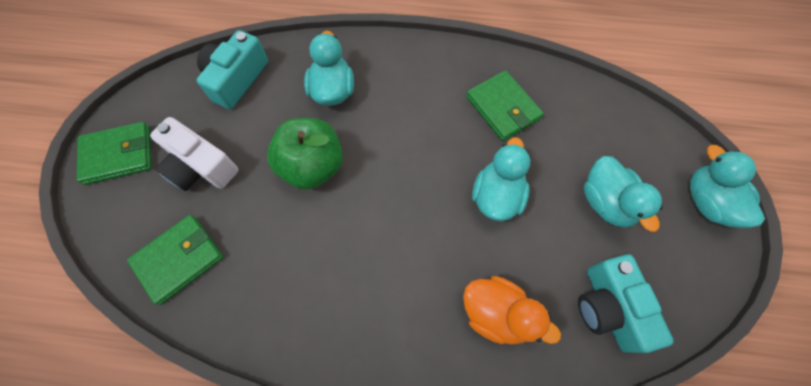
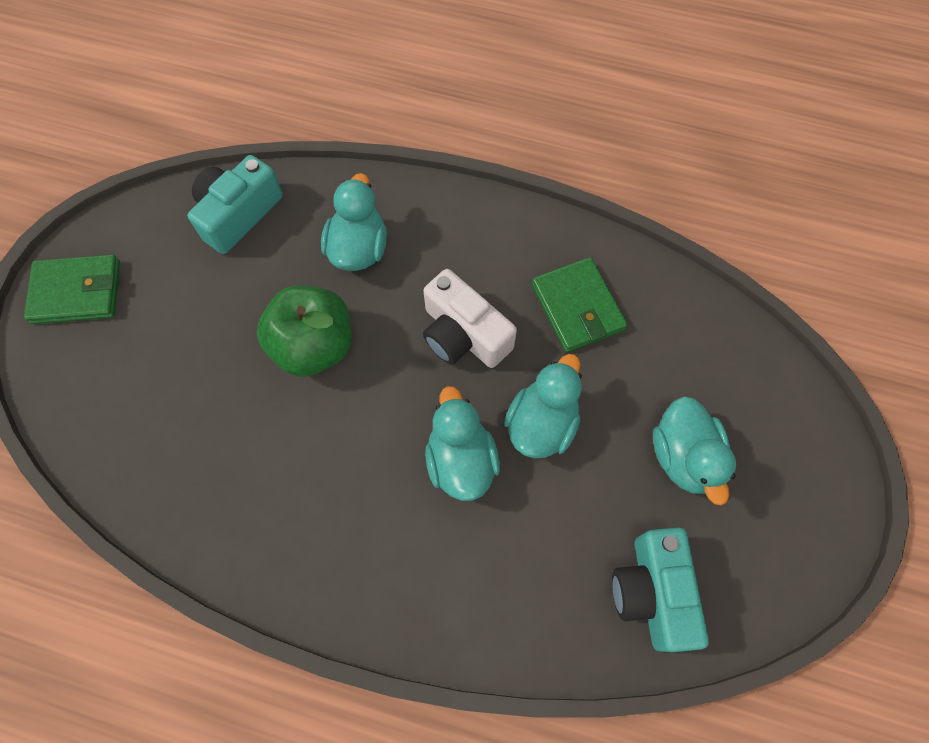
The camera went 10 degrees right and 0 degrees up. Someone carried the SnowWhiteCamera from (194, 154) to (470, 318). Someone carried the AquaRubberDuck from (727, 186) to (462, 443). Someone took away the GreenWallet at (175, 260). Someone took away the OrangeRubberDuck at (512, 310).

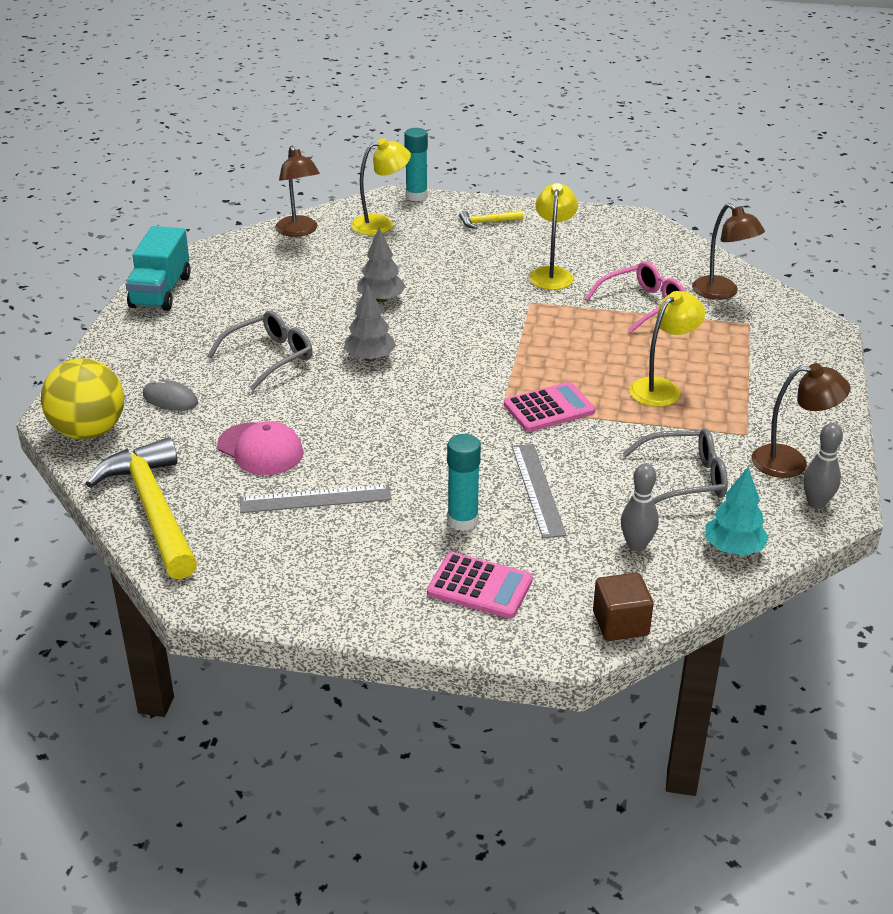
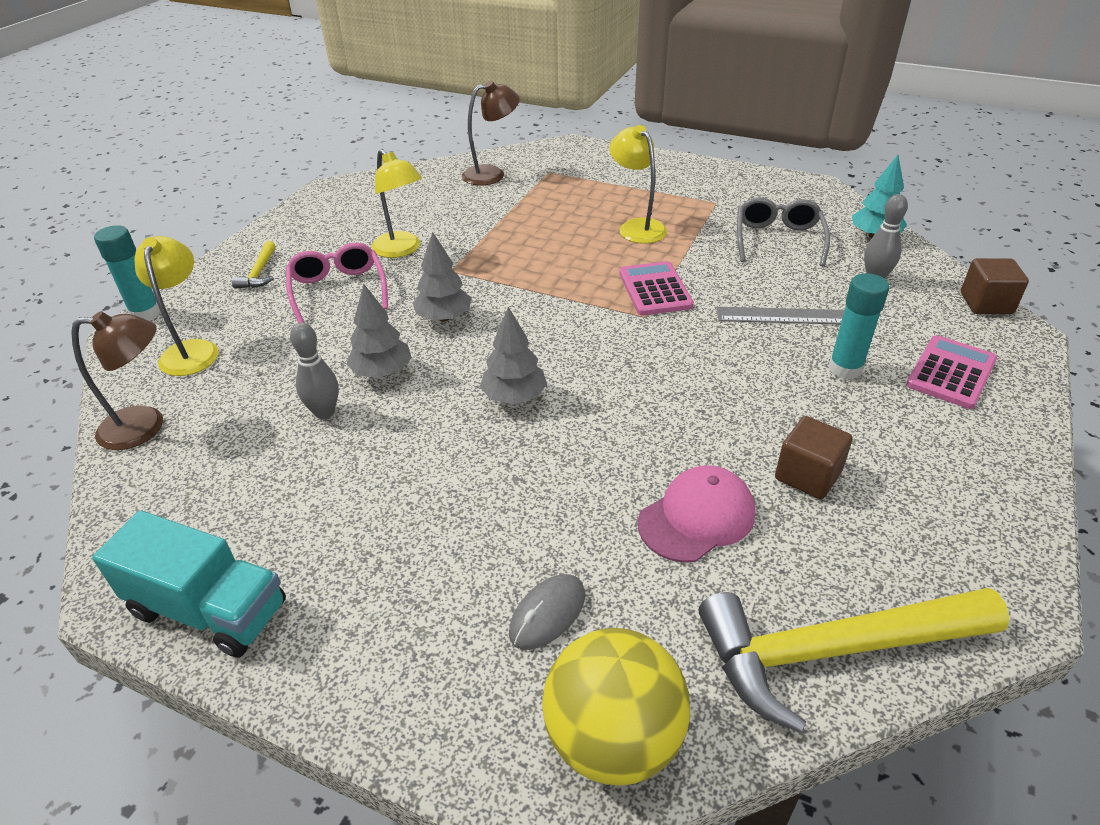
The camera went 75 degrees left and 5 degrees up. Someone carried the RosySpectacles from (635, 297) to (337, 283). Someone carried the GrayTenpin from (823, 466) to (314, 370). Someone rotated the GoldenReadingLamp at (553, 236) by 150 degrees counterclockwise. Someone put down the GrayFirTree at (442, 277). Someone swapped the GrayMeasuringStick at (315, 498) for the DarkBrownBlock at (814, 457). Someone took away the GraySpectacles at (260, 350). Someone took away the DarkBrownReadingLamp at (801, 420).

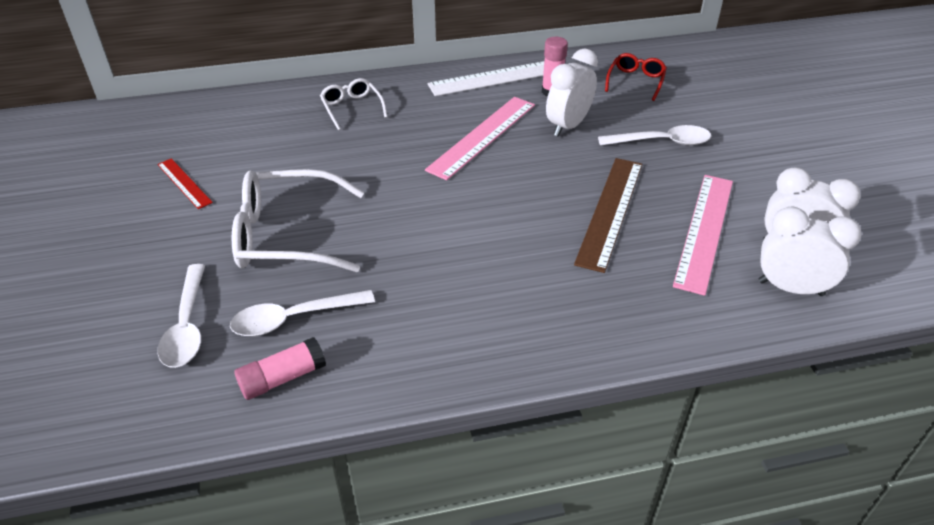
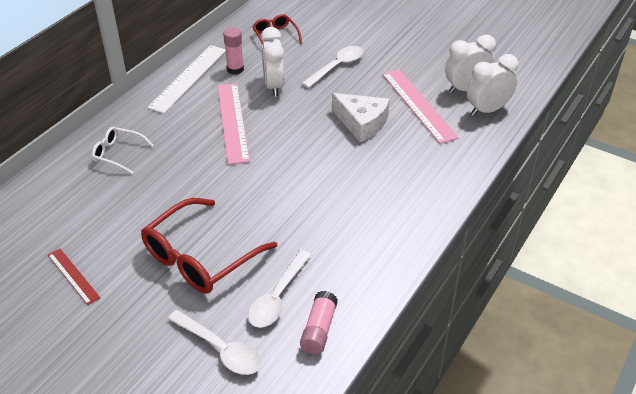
The camera went 45 degrees left and 0 degrees up. Someone rotated the ScarletMeasuringStick at (185, 183) by 45 degrees clockwise. Someone repainted the SnowWhiteSpectacles at (298, 220), which became the ScarletSpectacles at (209, 246). Someone swapped the DarkBrownMeasuringStick at (608, 215) for the SnowWhiteCheese at (361, 117).

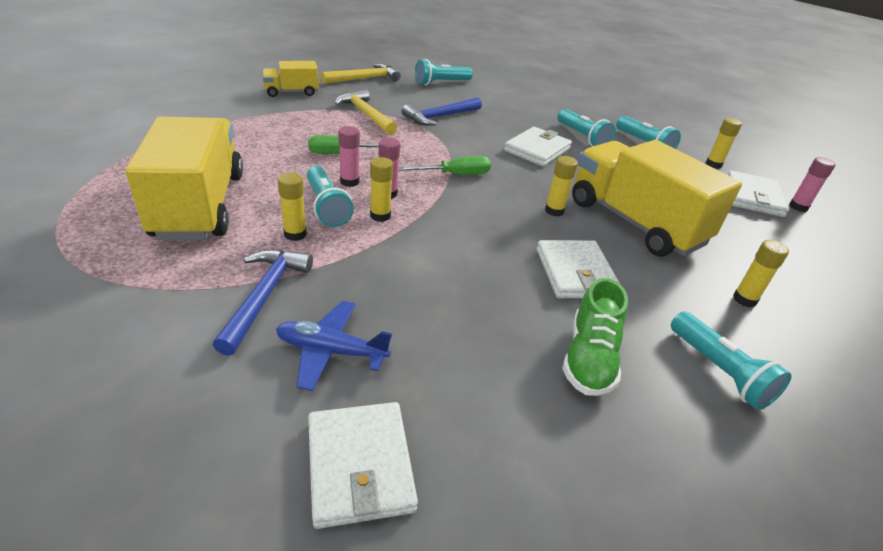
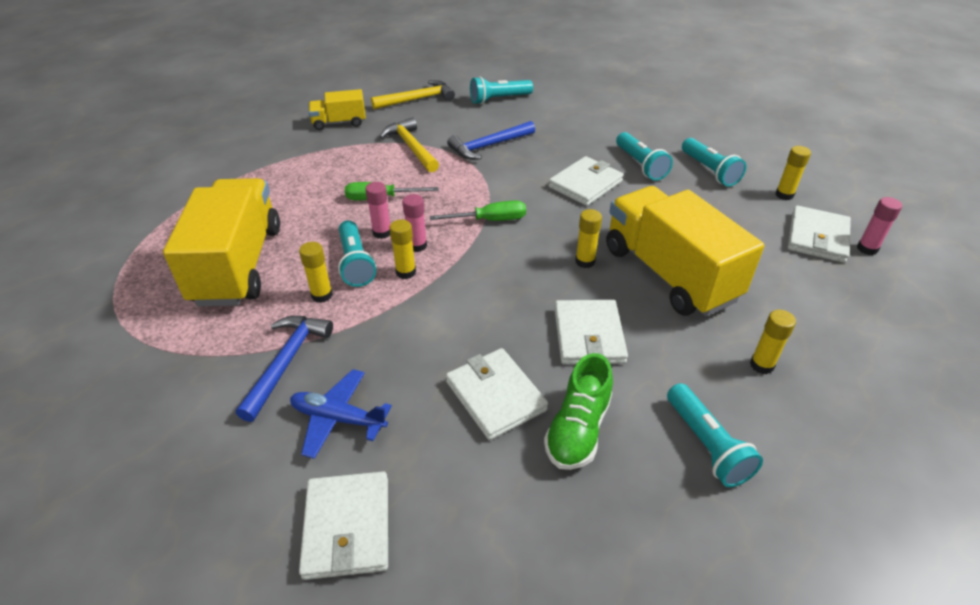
The camera went 10 degrees right and 5 degrees up. Someone put down the SnowWhiteWallet at (497, 394).

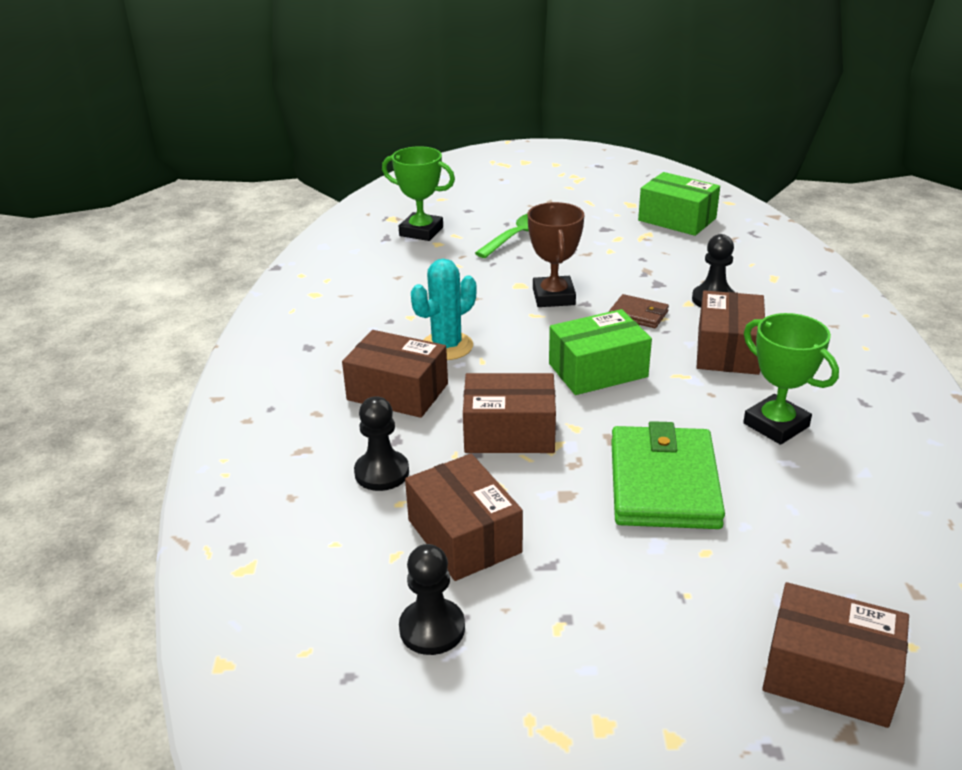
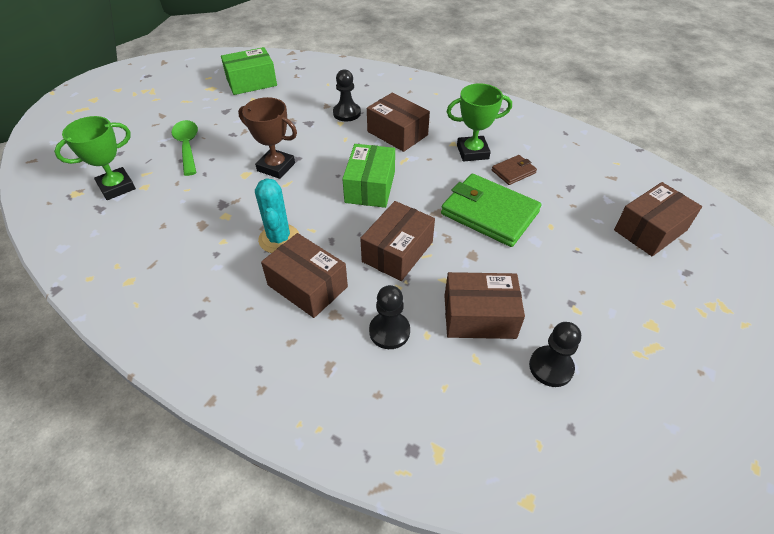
The camera went 60 degrees left and 15 degrees up. Someone rotated the DarkBrownPackage at (395, 374) by 75 degrees clockwise. Someone carried the DarkBrownWallet from (639, 311) to (514, 170).

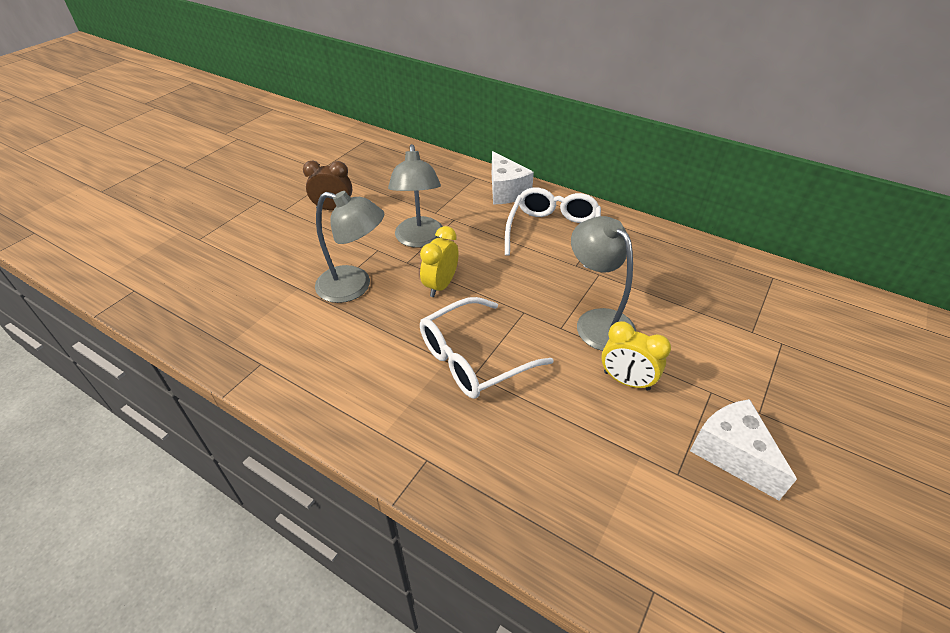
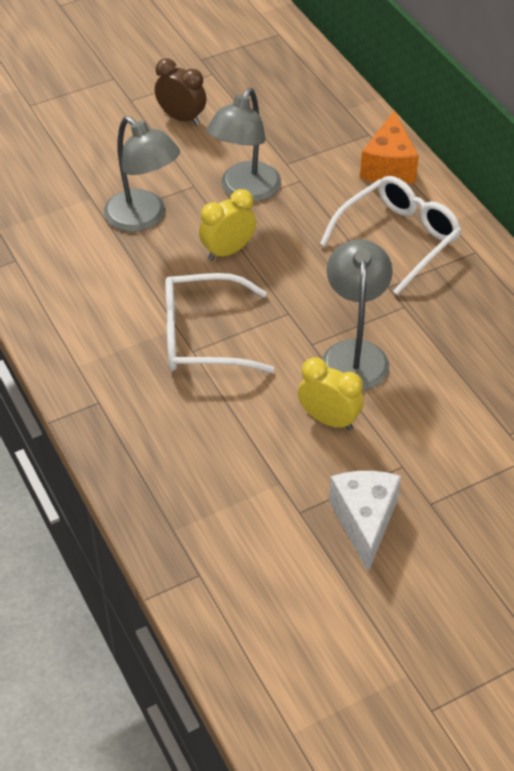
The camera went 30 degrees right and 5 degrees up. Someone rotated the GoldenBedsideClock at (636, 356) by 150 degrees clockwise. Someone repainted the SnowWhiteCheese at (513, 178), which became the OrangeCheese at (389, 147).

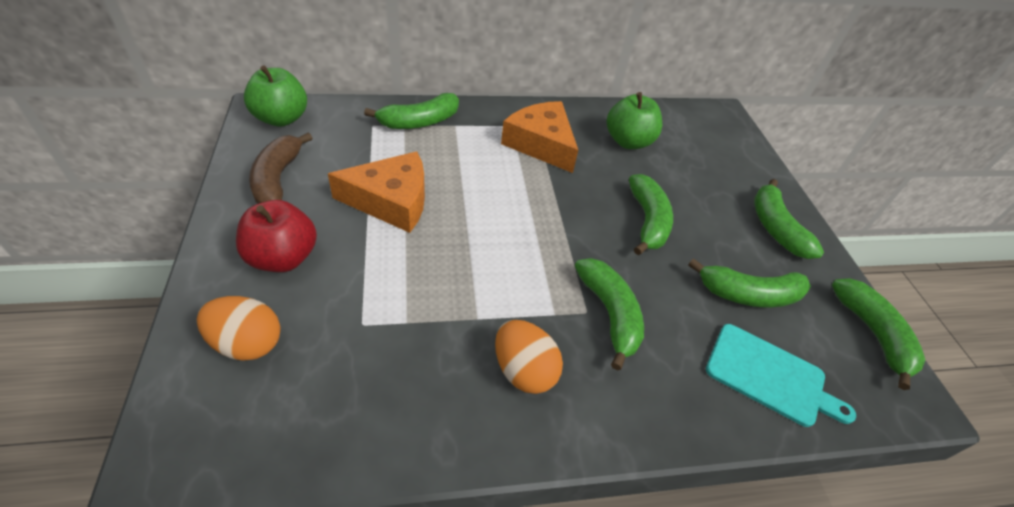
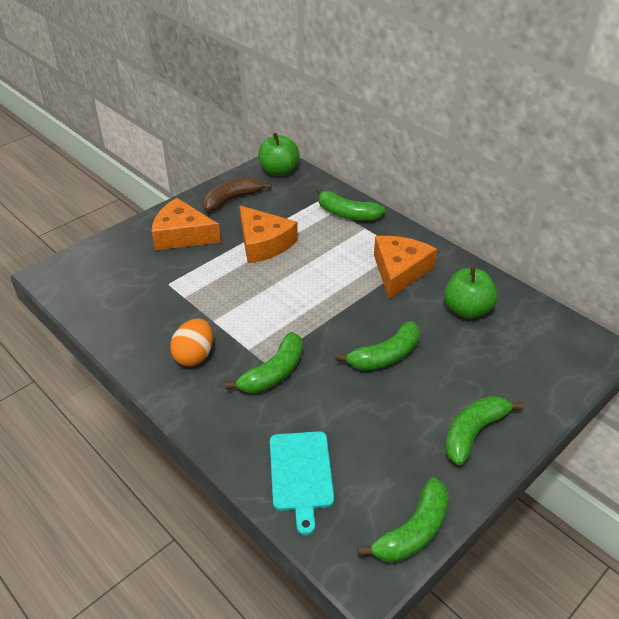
The camera went 60 degrees right and 5 degrees down. Someone swapped the ScarletToyApple at (276, 236) for the OrangeCheese at (186, 224). Someone took away the OrangeEgg at (239, 328). Someone took away the GreenBananaFruit at (749, 283).

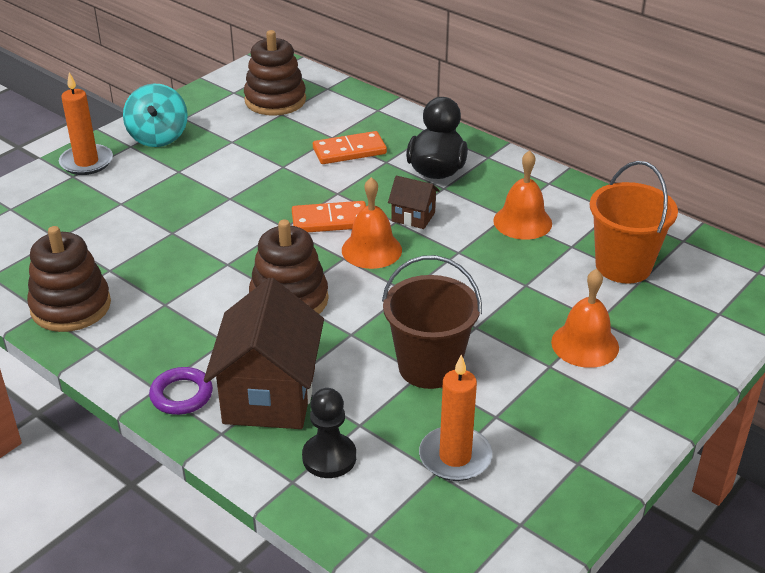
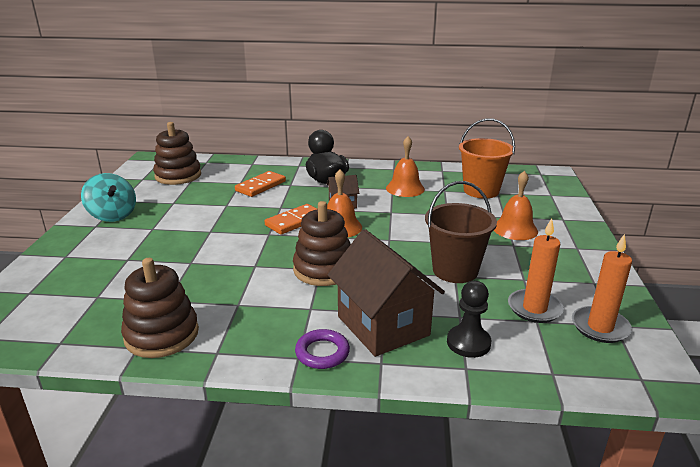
The camera went 35 degrees left and 10 degrees down. Someone carried the OrangeWaxCandle from (86, 123) to (602, 288).

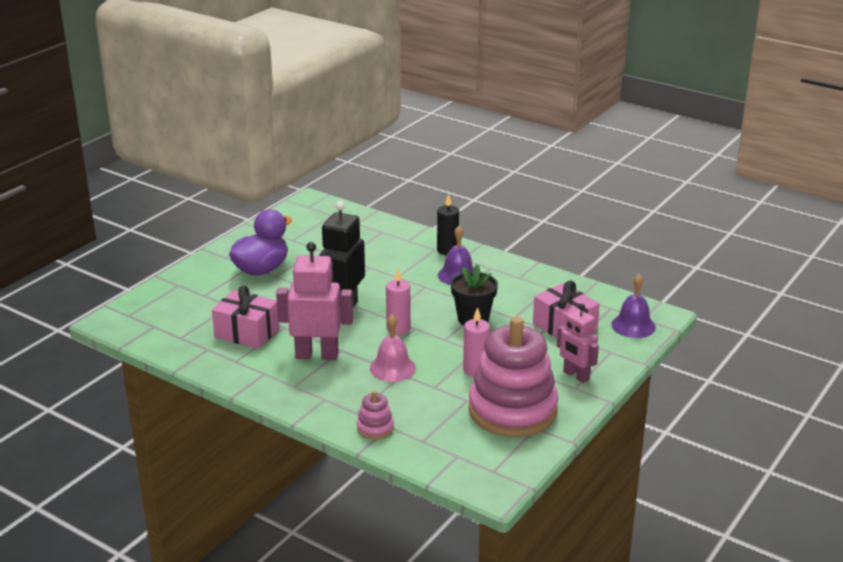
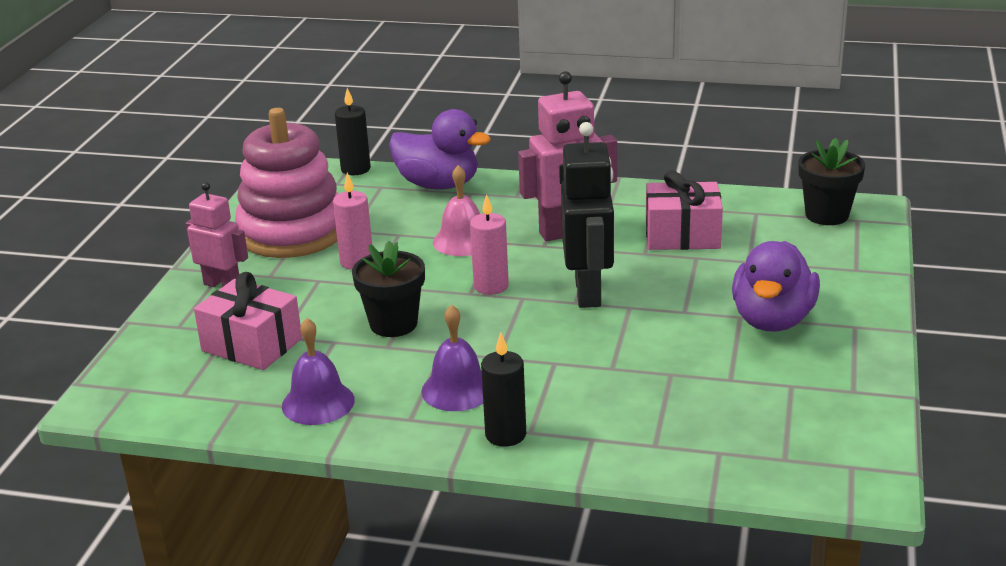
The camera went 160 degrees right and 0 degrees up. Someone carried the PurpleSchoolBell from (634, 306) to (318, 371). Someone put down the JetBlackWaxCandle at (353, 131). Someone swapped the RosyStackingRings at (375, 414) for the PurpleRubberDuck at (440, 149). Someone put down the JetBlackPlantPot at (832, 181).

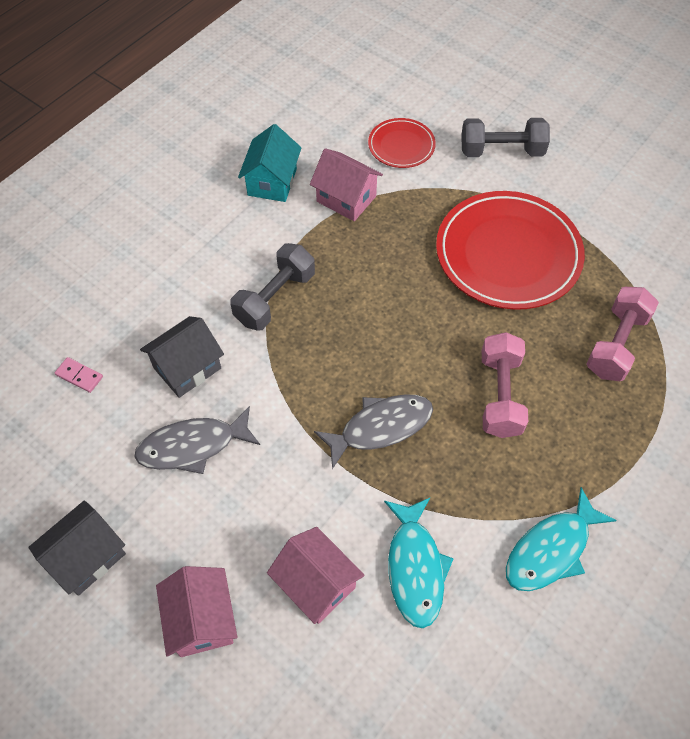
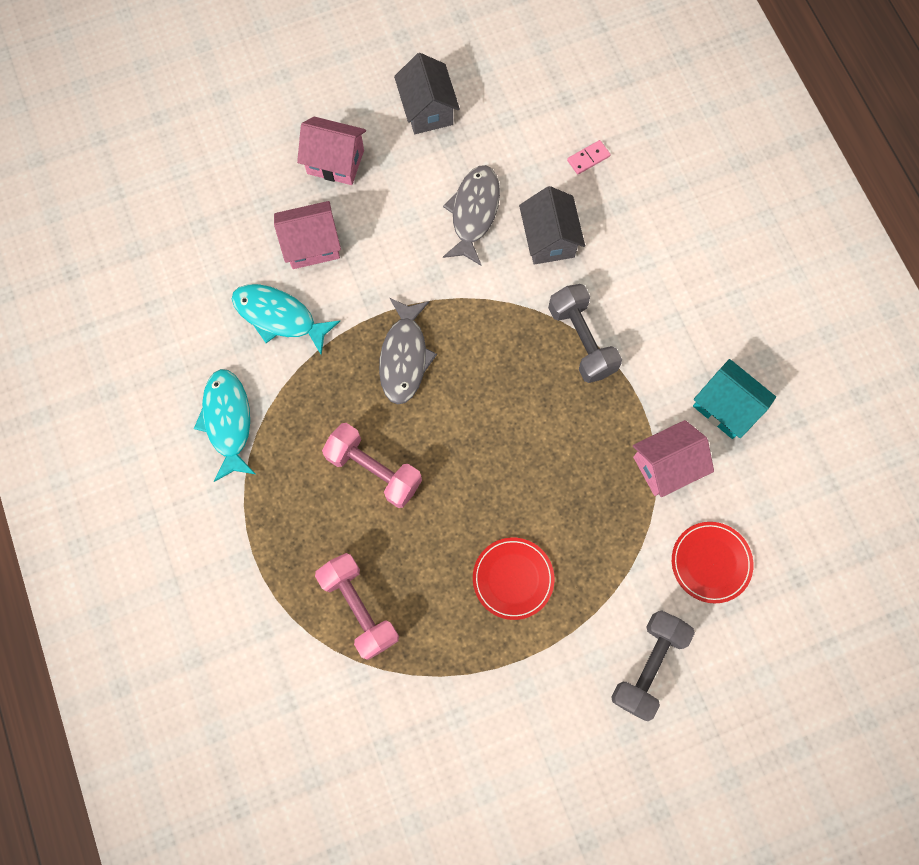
The camera went 120 degrees right and 15 degrees up. Someone scaled the ScarletDinnerPlate at (510, 250) by 0.50.

